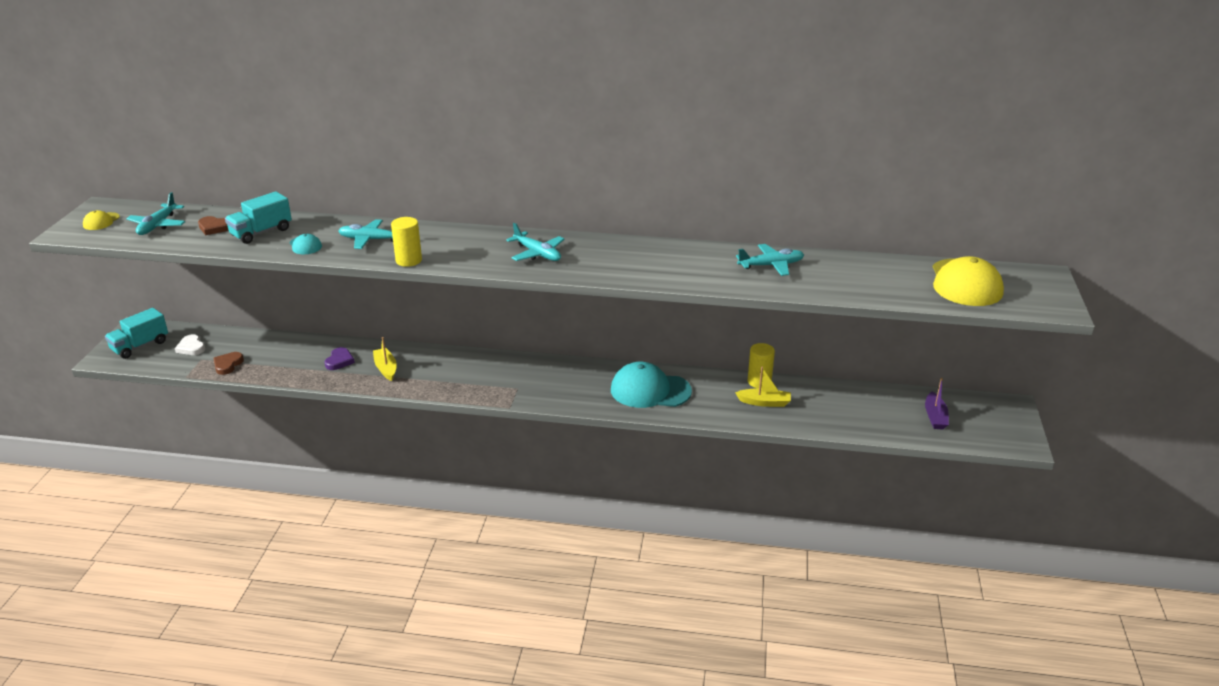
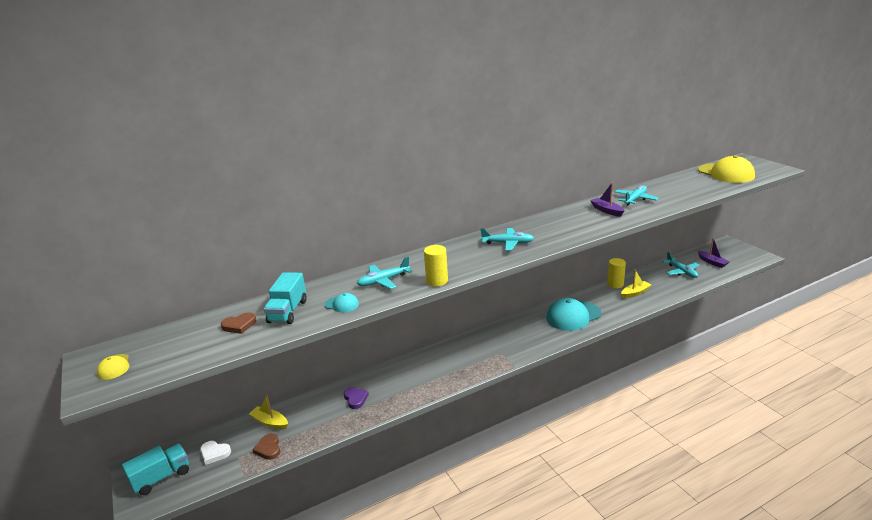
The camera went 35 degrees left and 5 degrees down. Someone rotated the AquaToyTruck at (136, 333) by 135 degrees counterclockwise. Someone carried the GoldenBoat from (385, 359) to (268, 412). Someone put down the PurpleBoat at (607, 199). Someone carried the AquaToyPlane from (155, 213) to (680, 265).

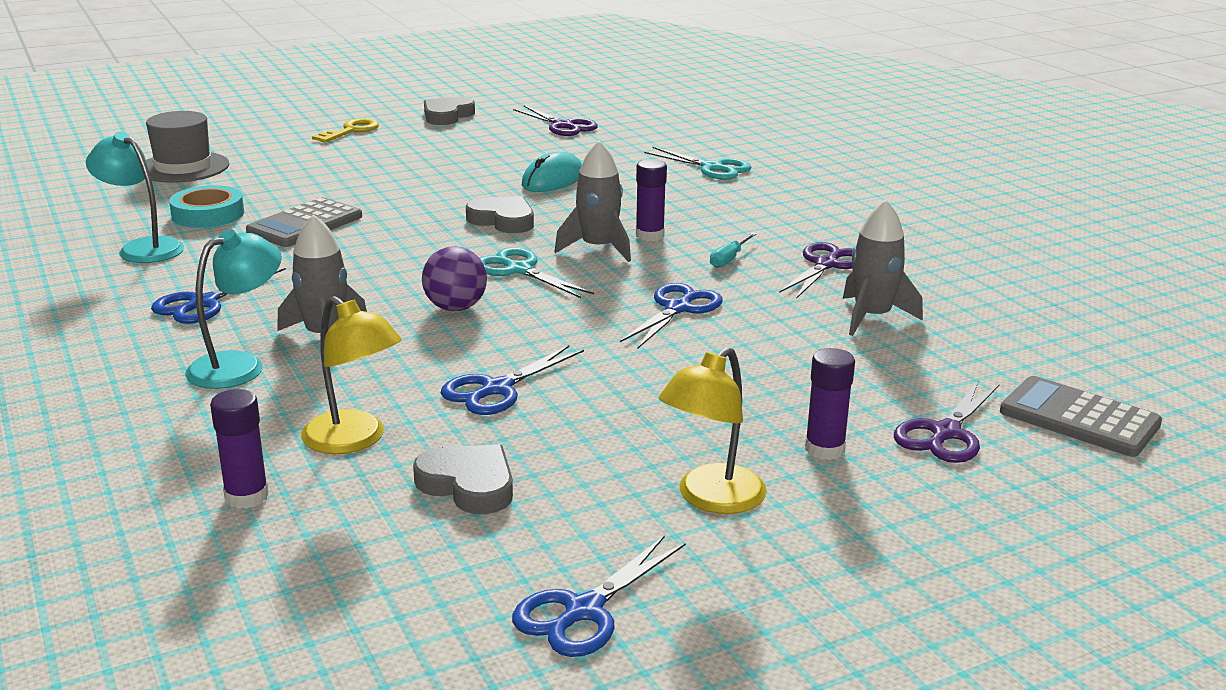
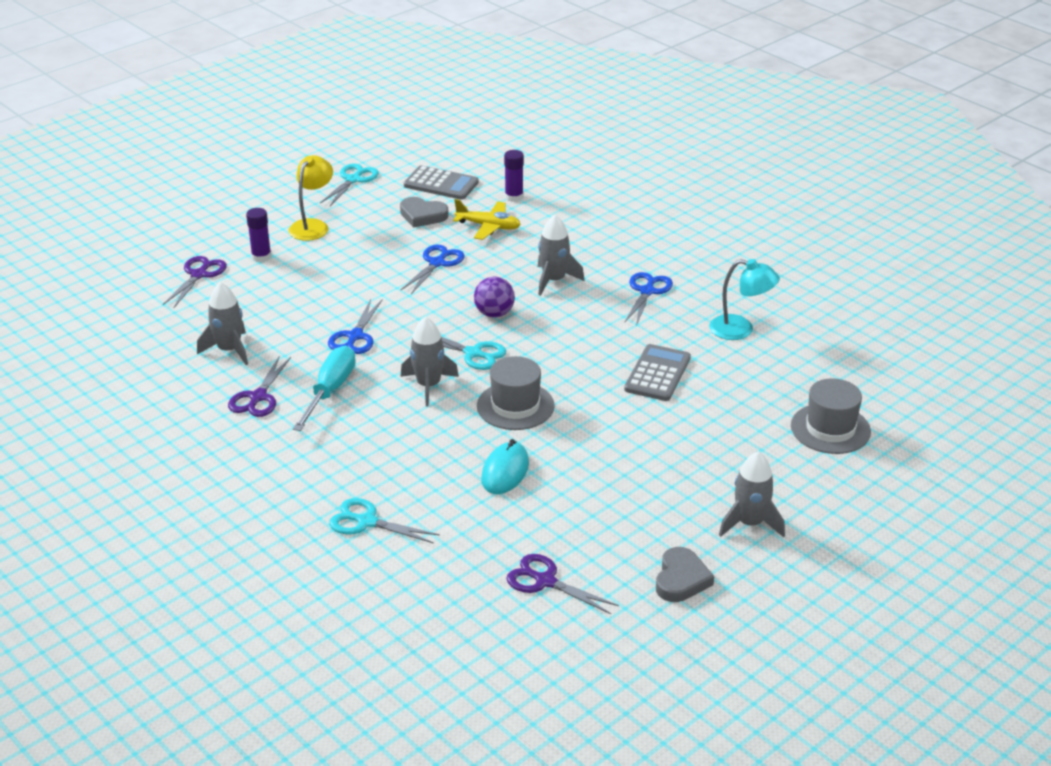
The camera went 165 degrees right and 10 degrees up. Someone scaled the AquaHandScrewdriver at (733, 250) by 2.04. Someone repainted the BluePairOfScissors at (599, 596), which became the AquaPairOfScissors at (349, 185). Someone carried the GrayPocketCalculator from (1081, 416) to (441, 183). Someone swapped the GoldenReadingLamp at (351, 375) for the GoldenToyPlane at (487, 219). Someone swapped the GrayHeart at (500, 214) for the GrayTopHat at (516, 393). Someone swapped the GoldenDoorKey at (345, 130) for the GraySpaceship at (752, 494). Someone took away the AquaRollOfTape at (206, 206). Someone took away the AquaReadingLamp at (233, 309). Someone took away the PurpleGlueStick at (651, 200).

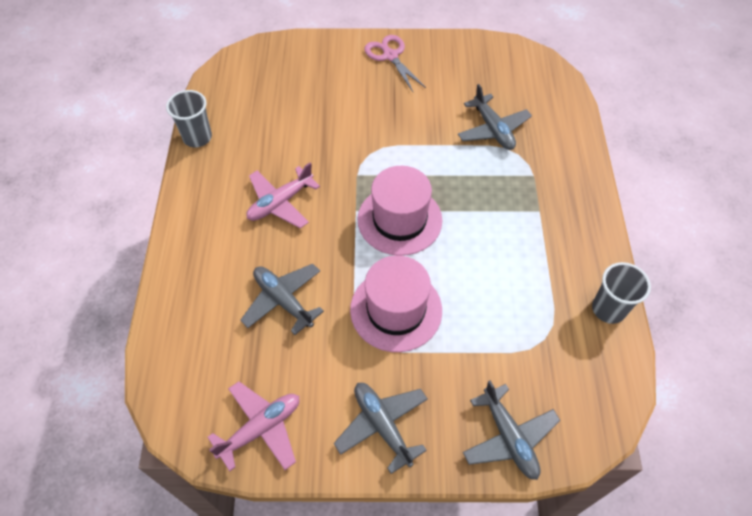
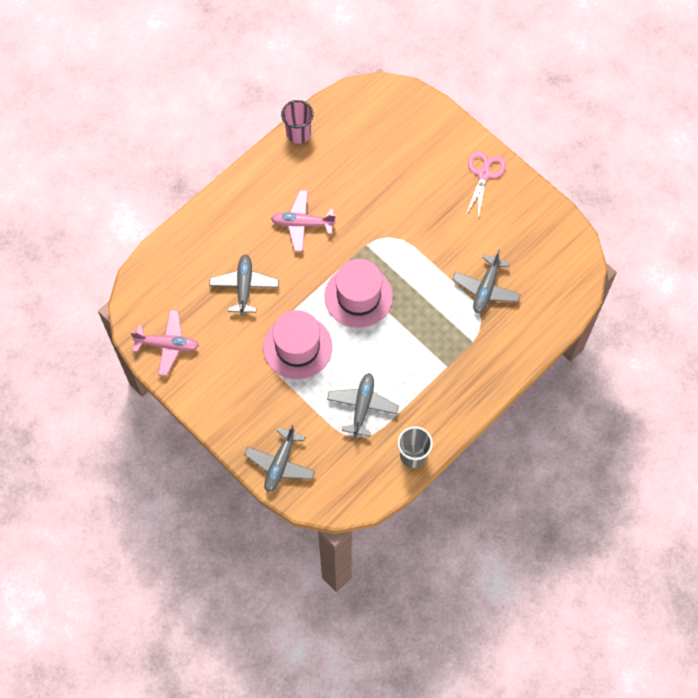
The camera went 45 degrees right and 10 degrees up. Someone repainted the GrayBeaker at (189, 118), which became the RosyBeaker at (297, 122). Someone carried the GrayToyPlane from (381, 428) to (363, 405).

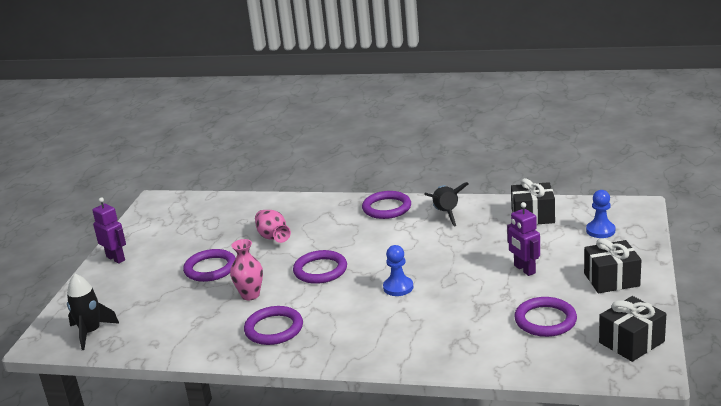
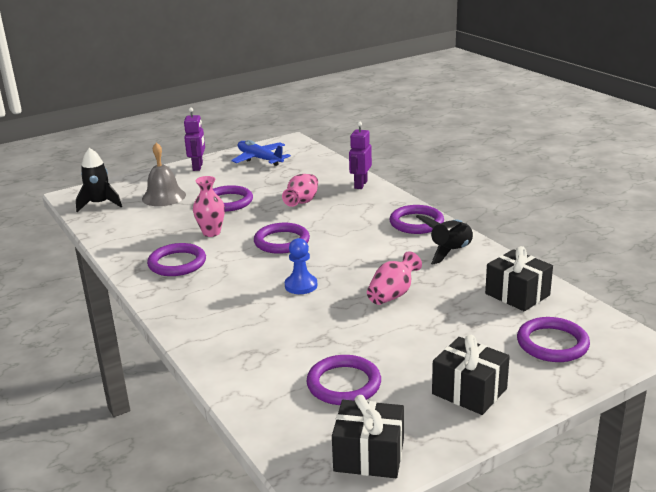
The camera went 45 degrees right and 0 degrees up. Someone put down the GraySchoolBell at (164, 174). Someone put down the BlueToyPlane at (261, 153). Someone carried the PurpleRobot from (523, 239) to (360, 155). Someone put down the RosyVase at (394, 278). Someone swapped the BlueChessPawn at (600, 214) for the PurpleHoop at (553, 339).

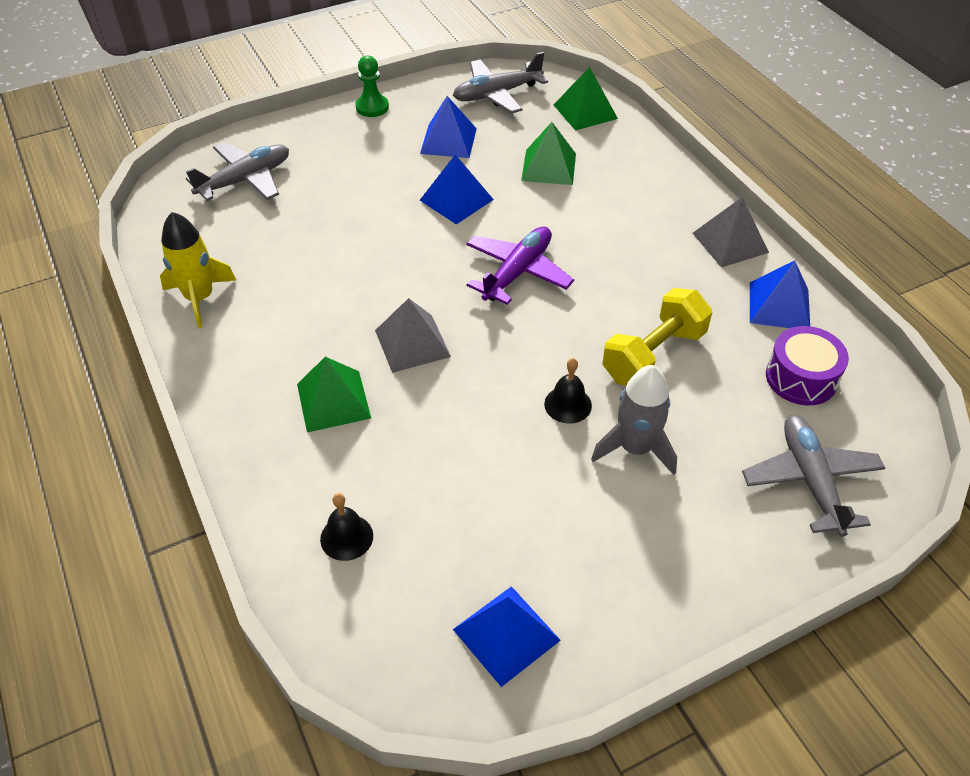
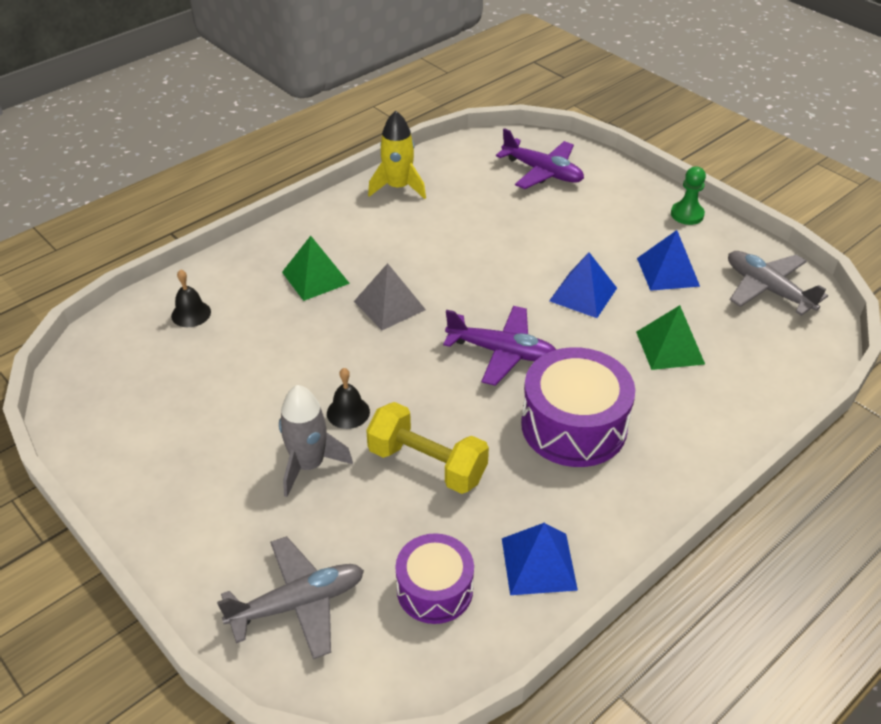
The camera went 75 degrees right and 5 degrees down. Someone repainted the GrayToyPlane at (237, 171), which became the PurpleToyPlane at (540, 158). Someone put down the PurpleDrum at (578, 407). Someone took away the BluePyramid at (507, 636). Someone took away the GreenPyramid at (586, 99). Someone took away the GrayPyramid at (730, 232).

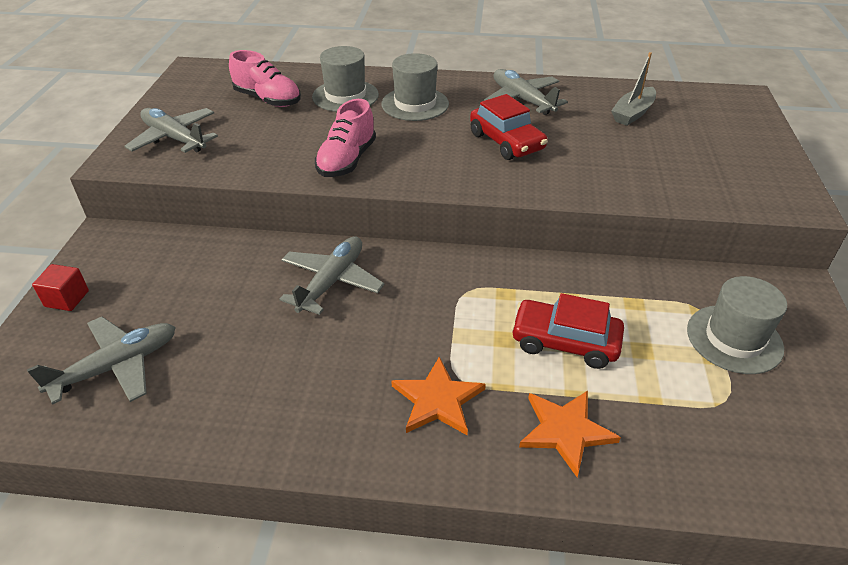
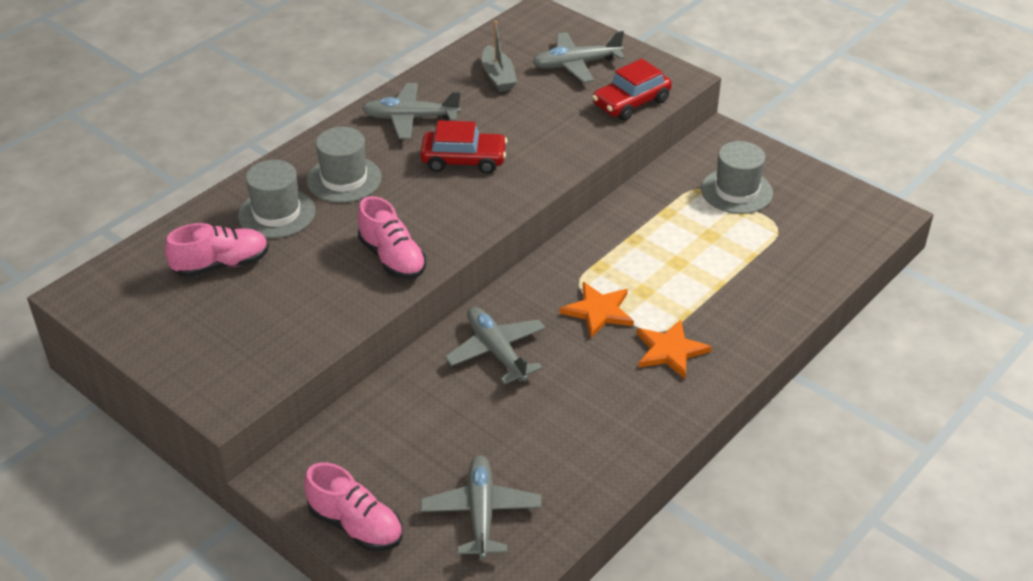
The camera went 55 degrees left and 0 degrees up. Someone swapped the ScarletBlock at (60, 287) for the RosySneaker at (353, 506). Someone carried the GrayToyPlane from (171, 130) to (579, 57). Someone carried the OrangeStarShape from (570, 434) to (597, 310). Someone carried the ScarletAutomobile from (567, 331) to (632, 90).

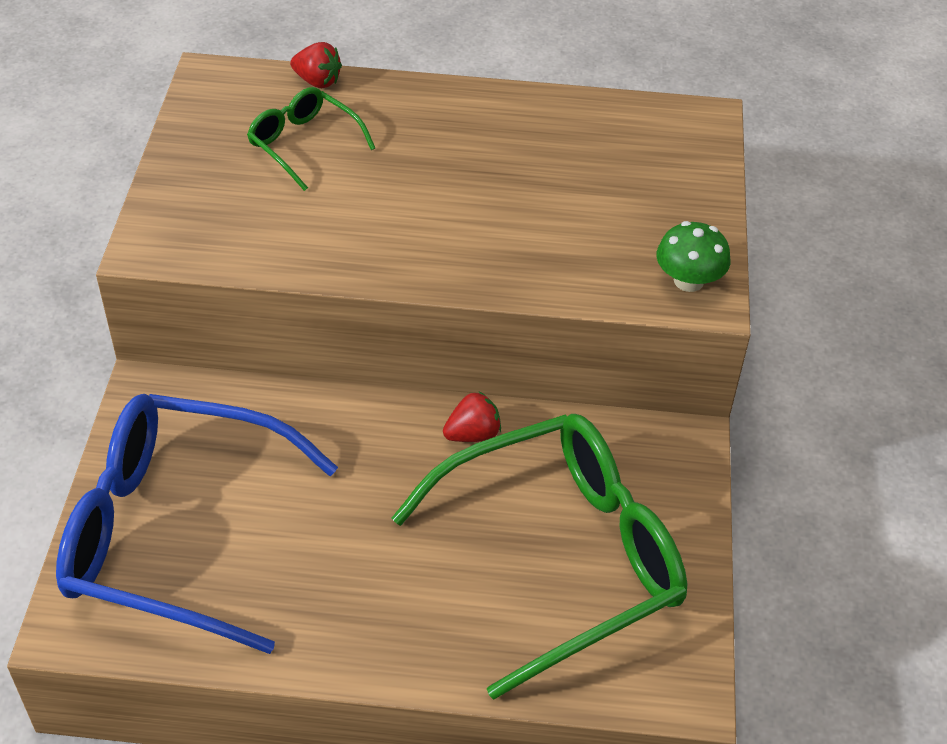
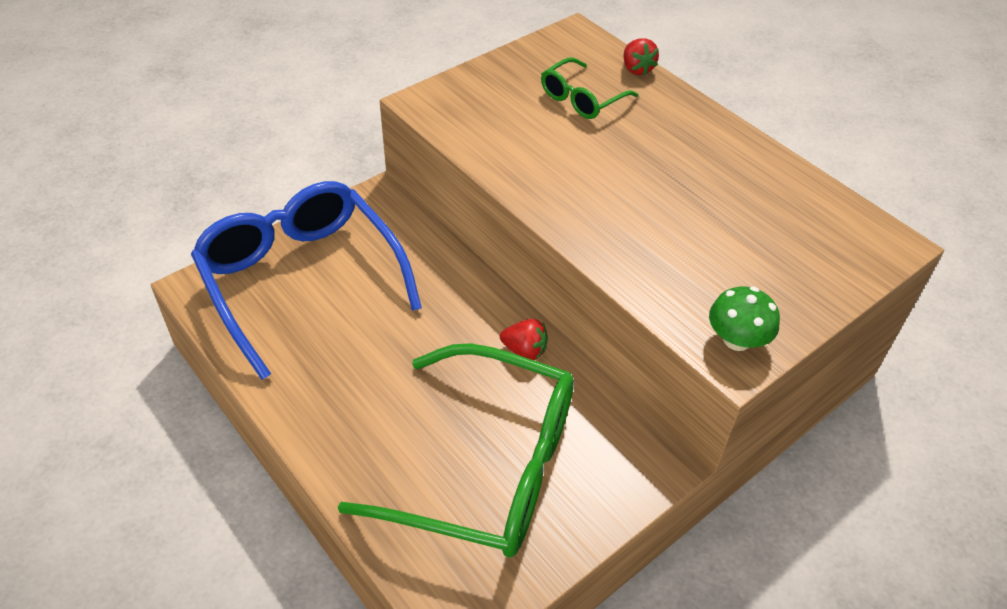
The camera went 45 degrees right and 0 degrees up. Someone rotated the GreenSpectacles at (311, 139) by 135 degrees counterclockwise.

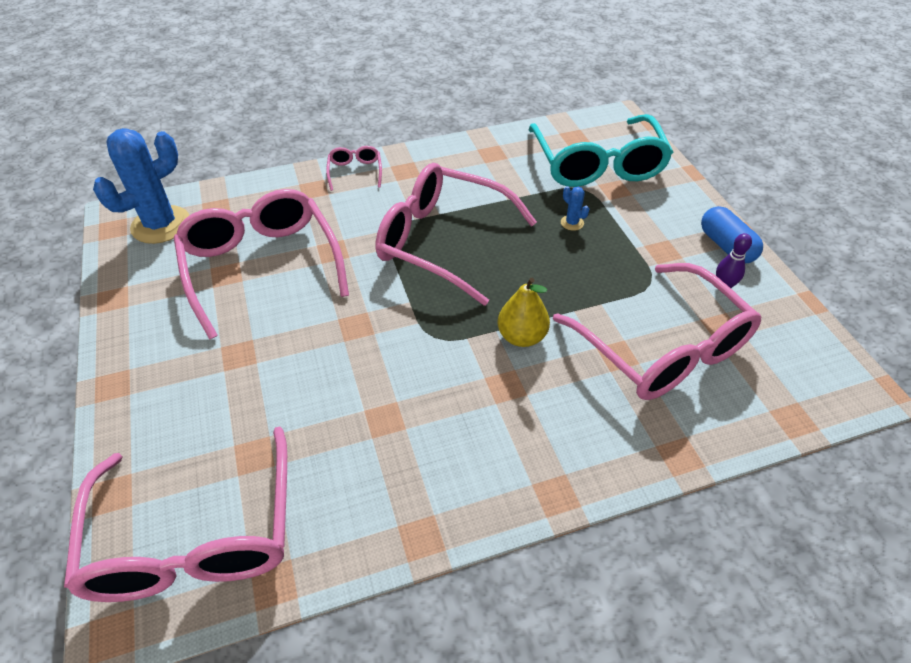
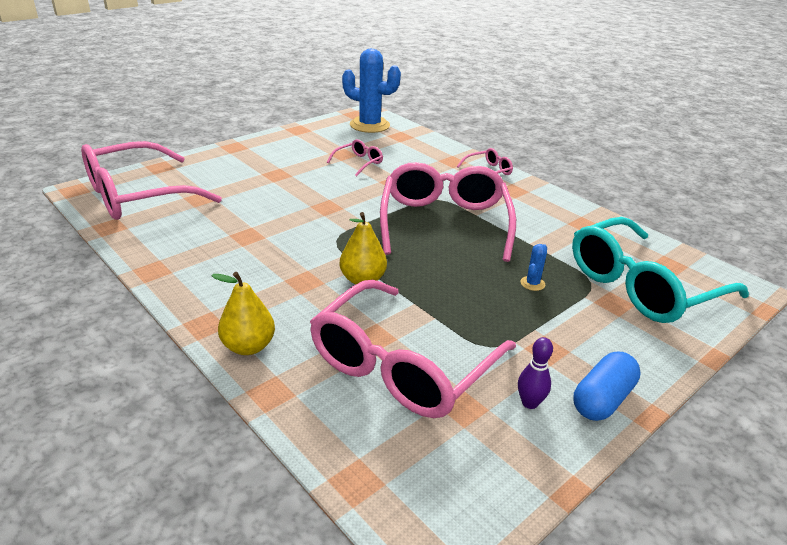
The camera went 65 degrees right and 15 degrees down. Someone put down the GoldenPear at (243, 313). Someone scaled the RosySpectacles at (261, 264) by 0.42.

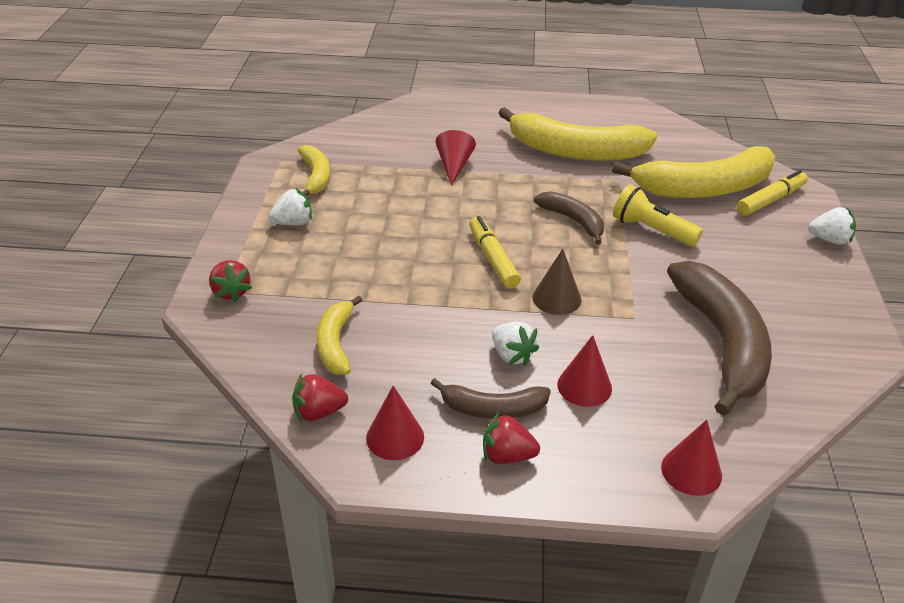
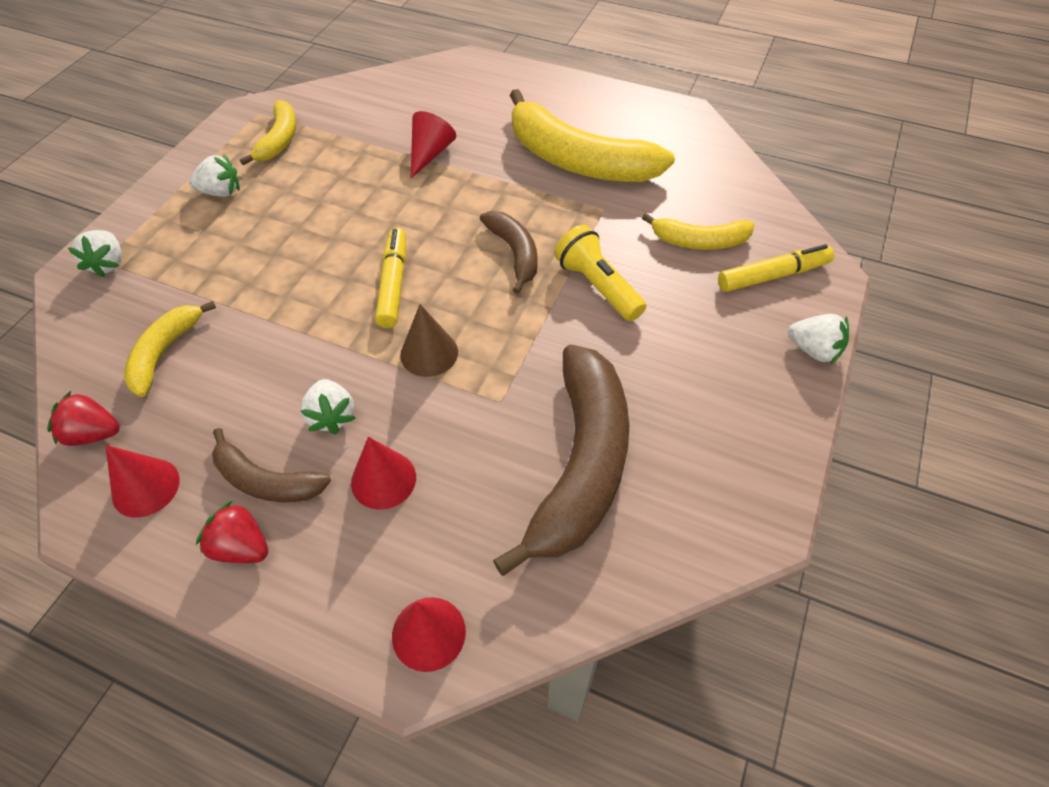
The camera went 20 degrees right and 15 degrees up. Someone repainted the ScarletStrawberry at (230, 281), which became the SnowWhiteStrawberry at (95, 254). Someone scaled the GoldenBananaFruit at (693, 172) by 0.53.

